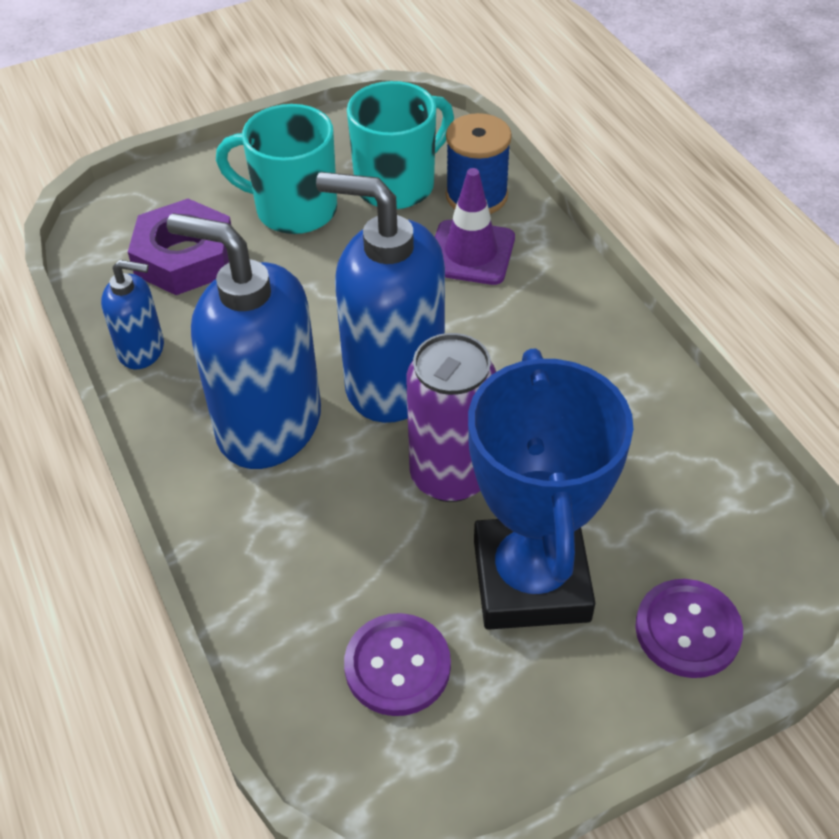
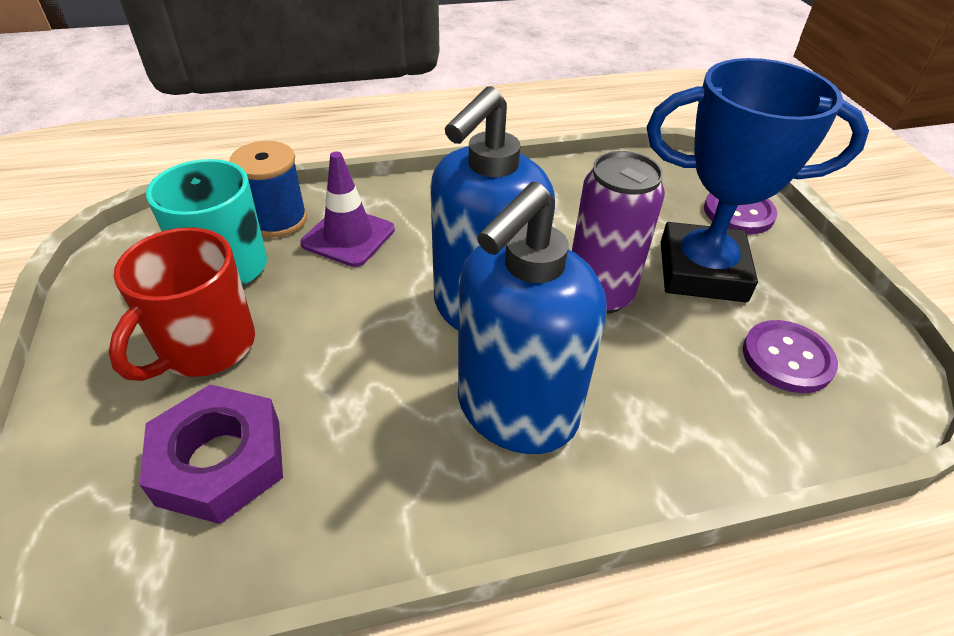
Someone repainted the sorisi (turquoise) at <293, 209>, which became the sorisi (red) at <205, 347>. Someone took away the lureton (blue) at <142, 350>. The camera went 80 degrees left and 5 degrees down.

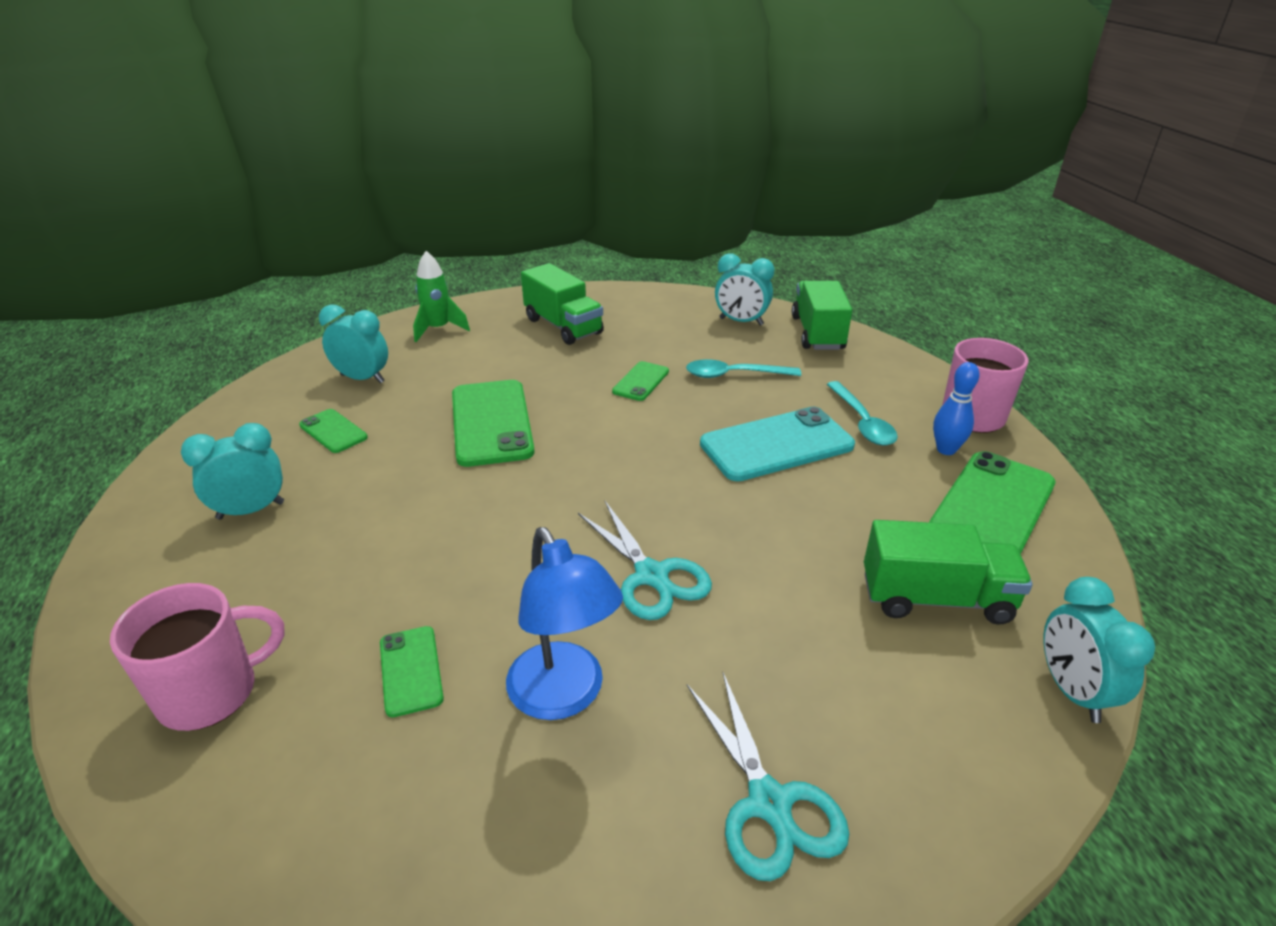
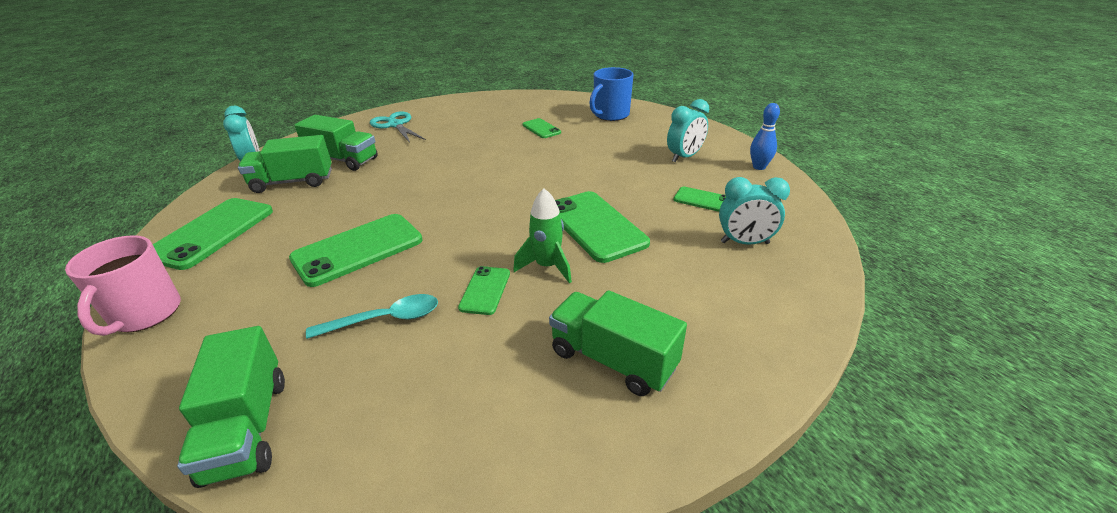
Someone carried the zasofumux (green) from <438, 329> to <547, 266>. Someone took away the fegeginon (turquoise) at <741, 322>. Someone carried the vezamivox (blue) from <946, 450> to <759, 167>. Someone took away the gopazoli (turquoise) at <862, 422>. Someone repainted the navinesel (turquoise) at <776, 445>, which became the navinesel (green) at <358, 249>. Someone took away the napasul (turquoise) at <651, 575>. Someone took away the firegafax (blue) at <564, 696>. Someone repainted the sorisi (pink) at <211, 692>, which became the sorisi (blue) at <610, 115>. Someone put down the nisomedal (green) at <343, 160>. The camera went 165 degrees right and 0 degrees up.

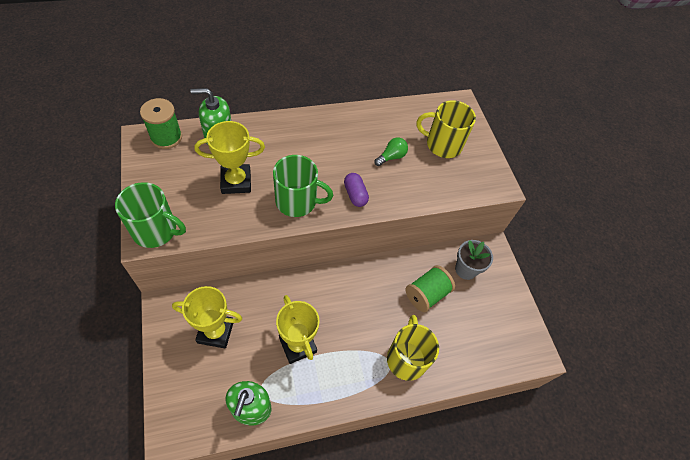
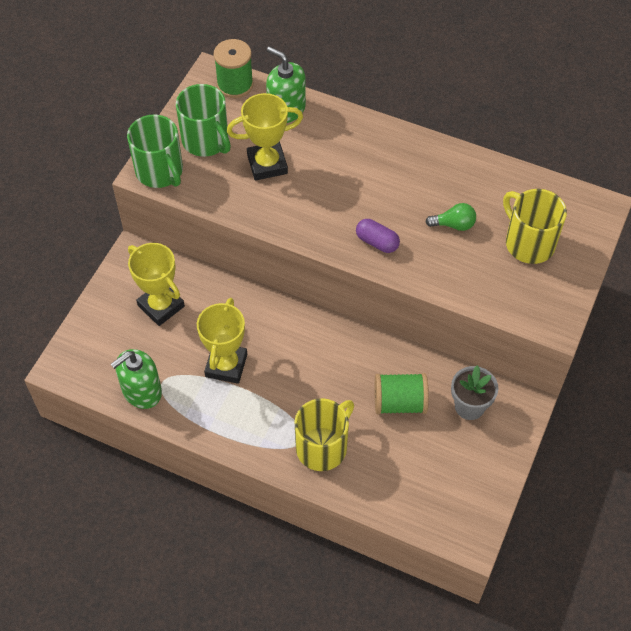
Someone rotated the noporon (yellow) at <236, 182> by 45 degrees counterclockwise. Someone carried the sorisi (green) from <297, 201> to <206, 141>. Someone rotated the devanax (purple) at <355, 195> by 75 degrees counterclockwise. The camera went 45 degrees right and 0 degrees up.

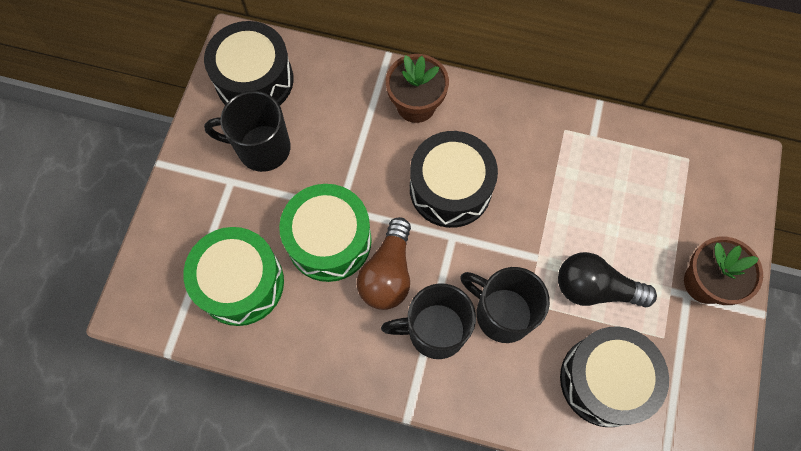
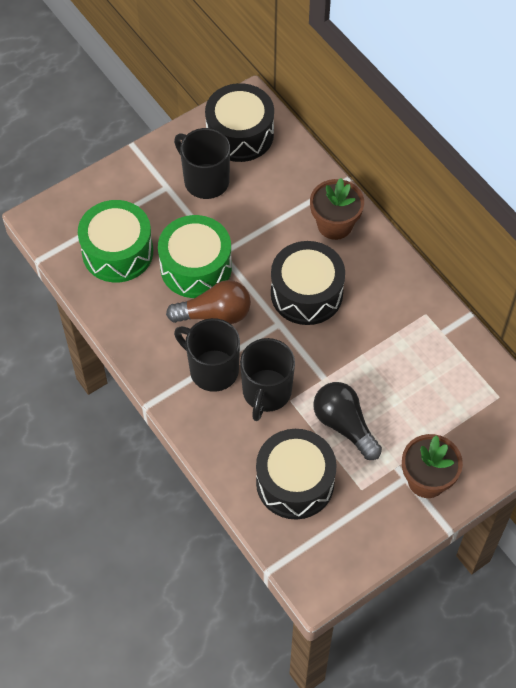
Someone rotated the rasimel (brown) at <388, 273> by 150 degrees counterclockwise. Someone rotated the sorisi (black) at <502, 313> by 150 degrees counterclockwise. The camera went 40 degrees right and 10 degrees down.

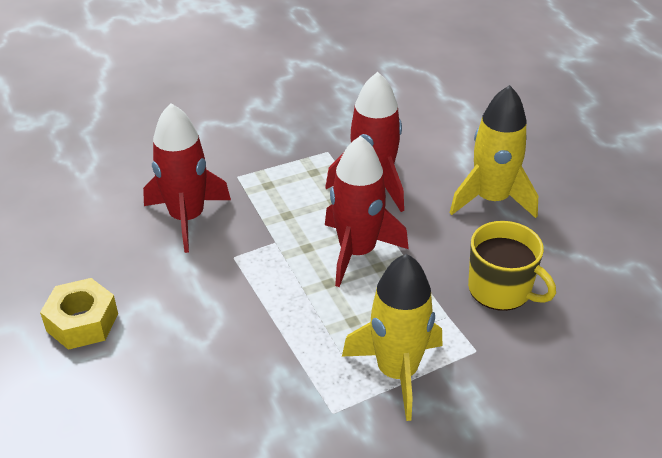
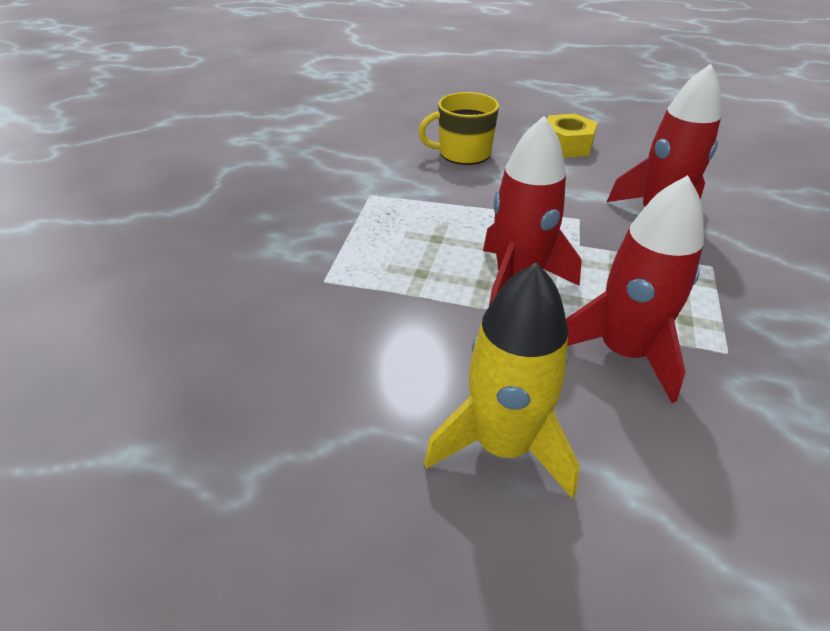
Someone carried the sorisi (yellow) from <501, 289> to <463, 153>. Someone took away the zasofumux (yellow) at <397, 372>. The camera went 130 degrees right and 0 degrees up.

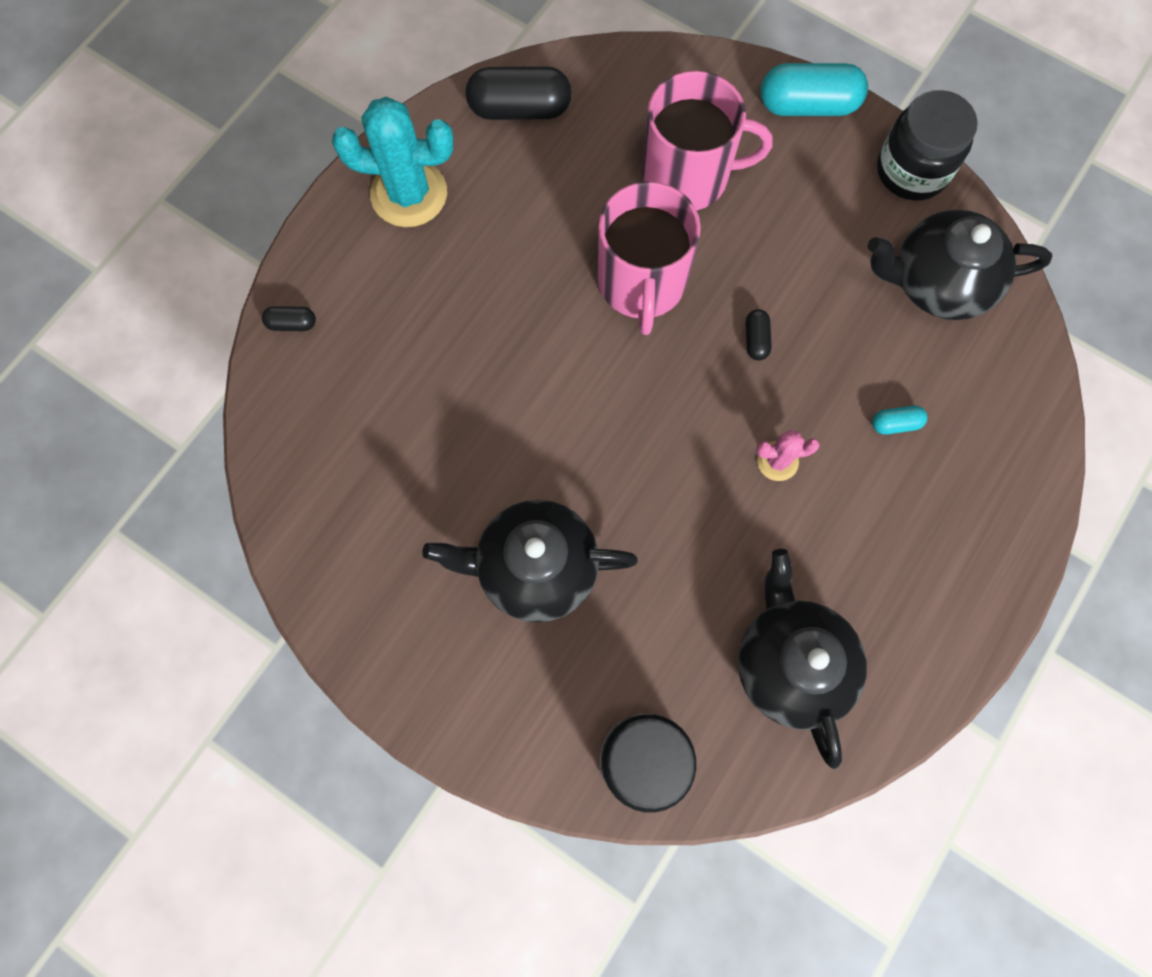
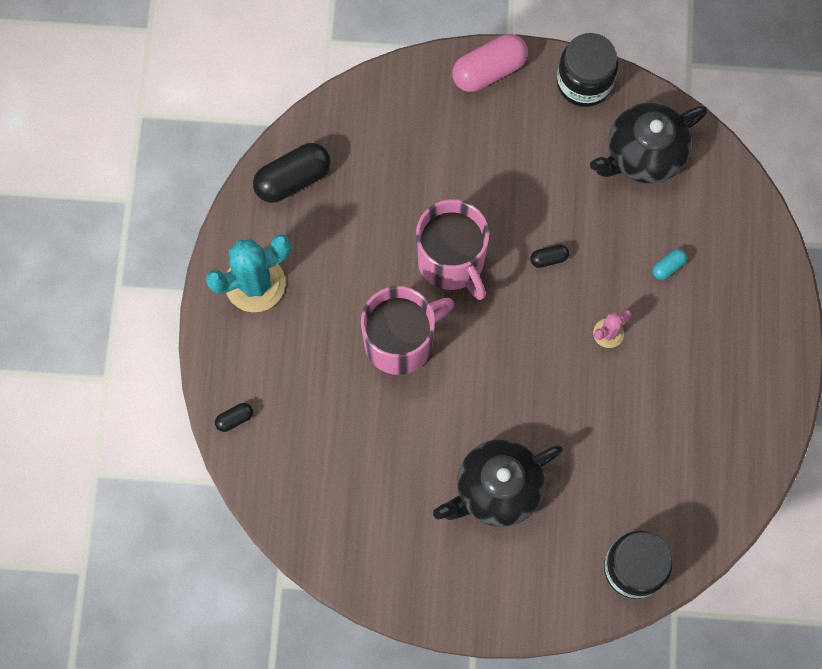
Someone repainted the devanax (turquoise) at <807, 105>, which became the devanax (pink) at <489, 70>. Someone carried the sorisi (pink) from <688, 176> to <401, 340>. Someone rotated the devanax (black) at <756, 339> by 75 degrees counterclockwise. Someone took away the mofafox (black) at <790, 663>. The camera went 30 degrees left and 0 degrees up.

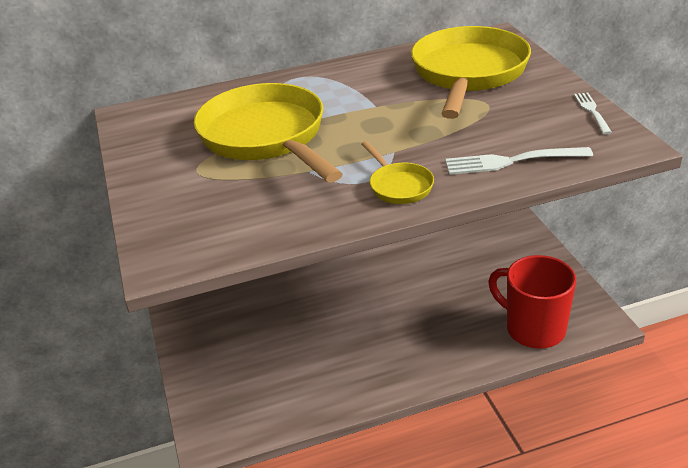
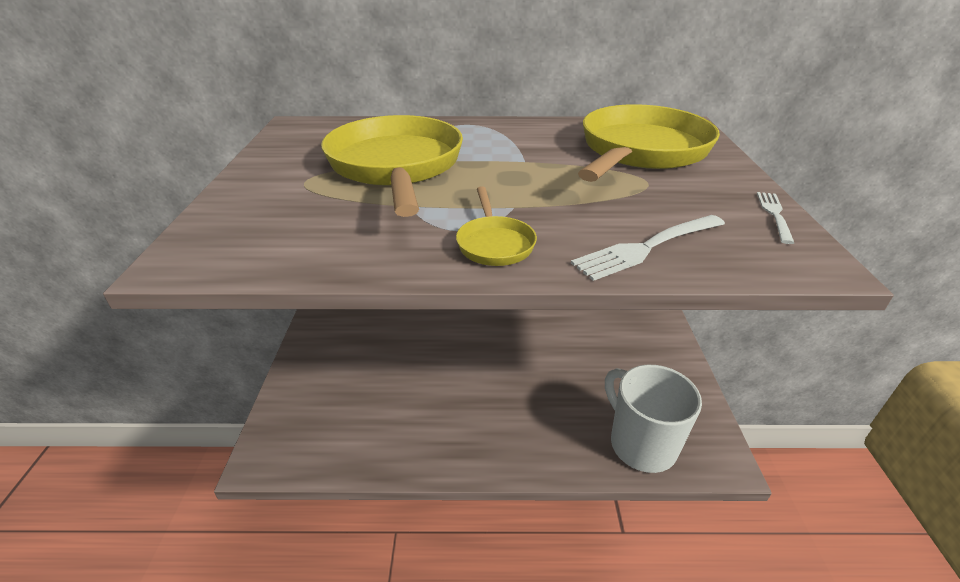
Someone rotated the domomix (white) at <512, 161> by 45 degrees counterclockwise. Someone repainted the sorisi (red) at <533, 329>, which became the sorisi (white) at <641, 444>. The camera went 15 degrees right and 0 degrees up.

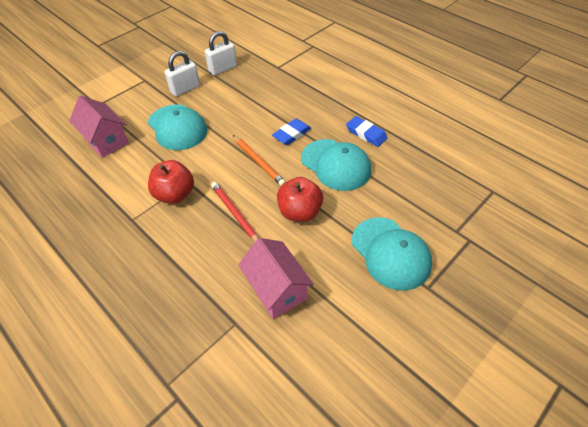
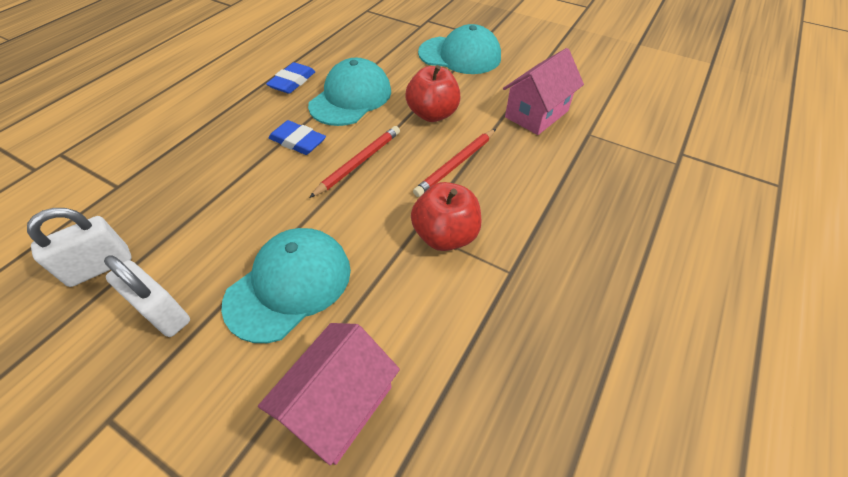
Someone rotated the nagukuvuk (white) at <223, 69> by 75 degrees counterclockwise. Someone repainted the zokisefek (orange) at <258, 162>, which became the zokisefek (red) at <359, 162>. Someone rotated the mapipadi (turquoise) at <390, 253> by 60 degrees clockwise. The camera went 105 degrees left and 0 degrees up.

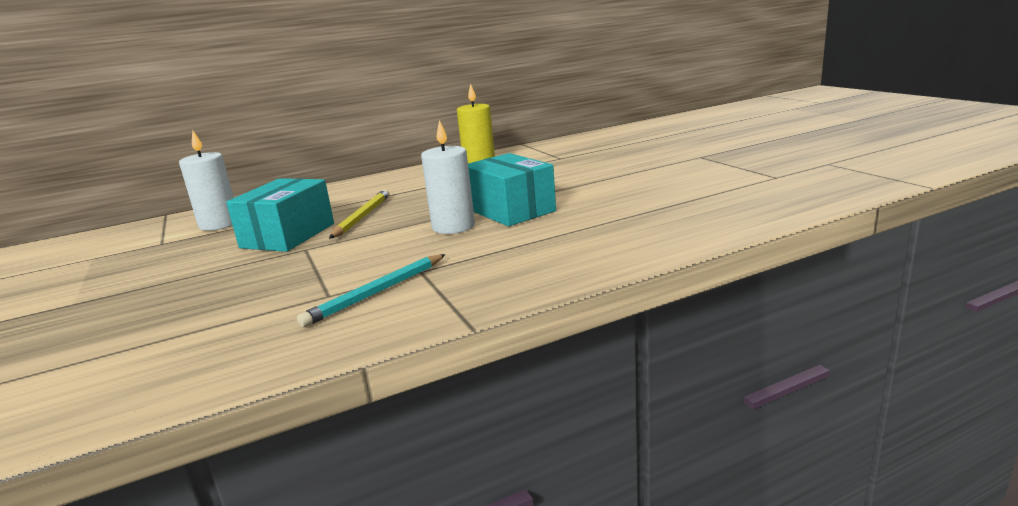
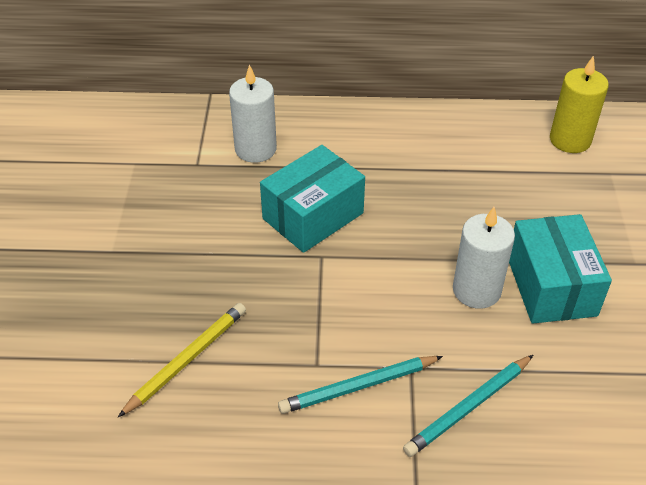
Someone carried the zokisefek (yellow) from <362, 217> to <187, 359>. Someone put down the zokisefek (turquoise) at <468, 407>. The camera went 25 degrees right and 25 degrees up.

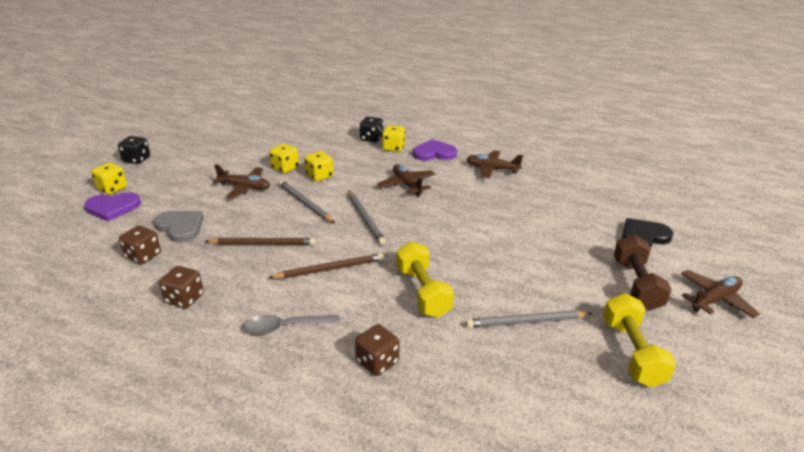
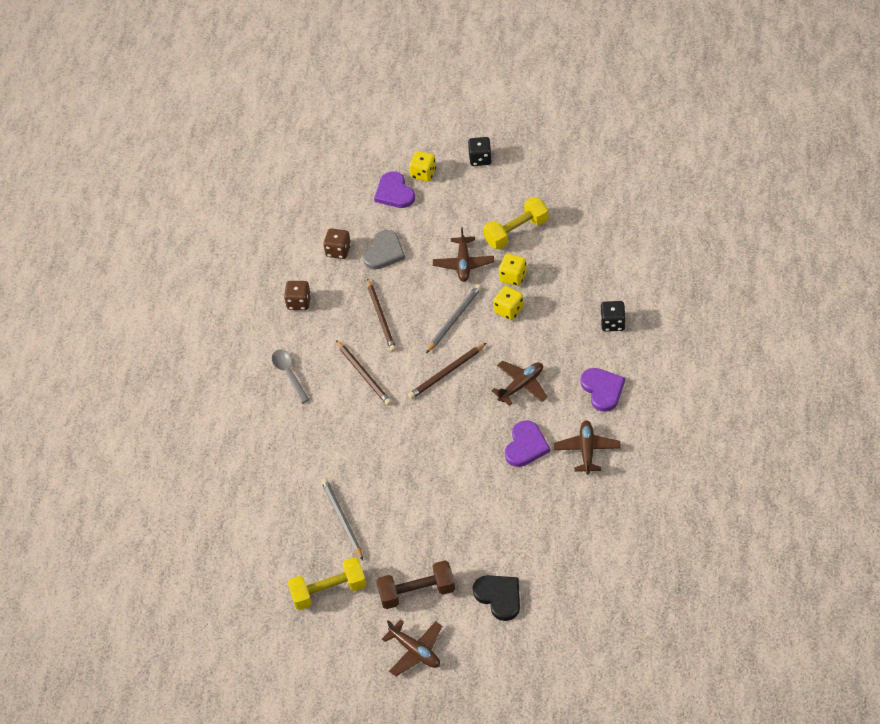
Someone took away the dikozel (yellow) at <393, 148>. Someone repainted the zokisefek (grey) at <365, 218>, which became the zokisefek (brown) at <446, 373>. Someone carried the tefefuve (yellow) from <423, 292> to <516, 232>. Someone took away the dikozel (brown) at <377, 362>. Someone put down the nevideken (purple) at <526, 446>. The camera went 80 degrees right and 20 degrees up.

